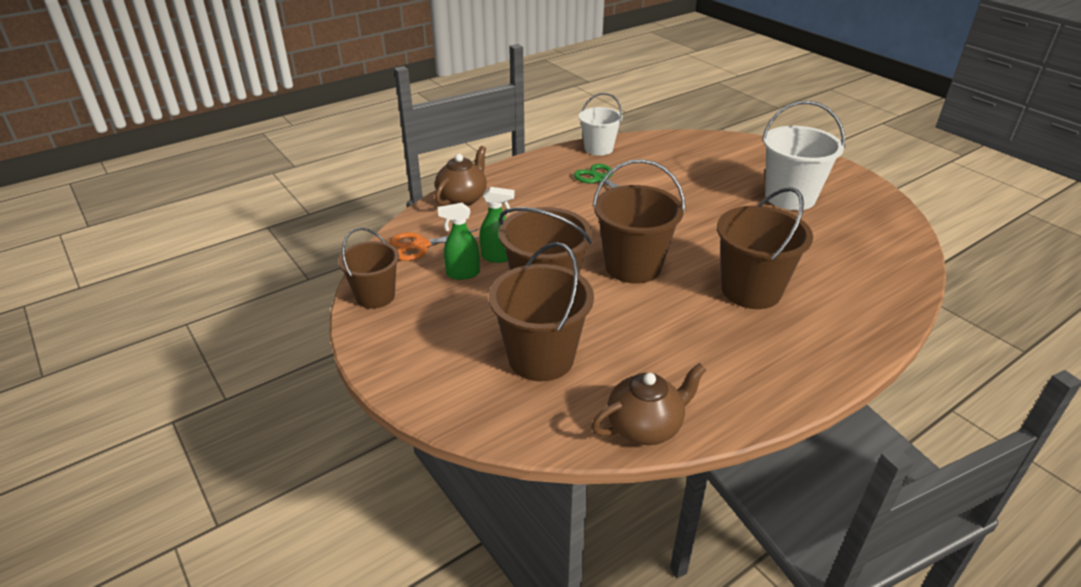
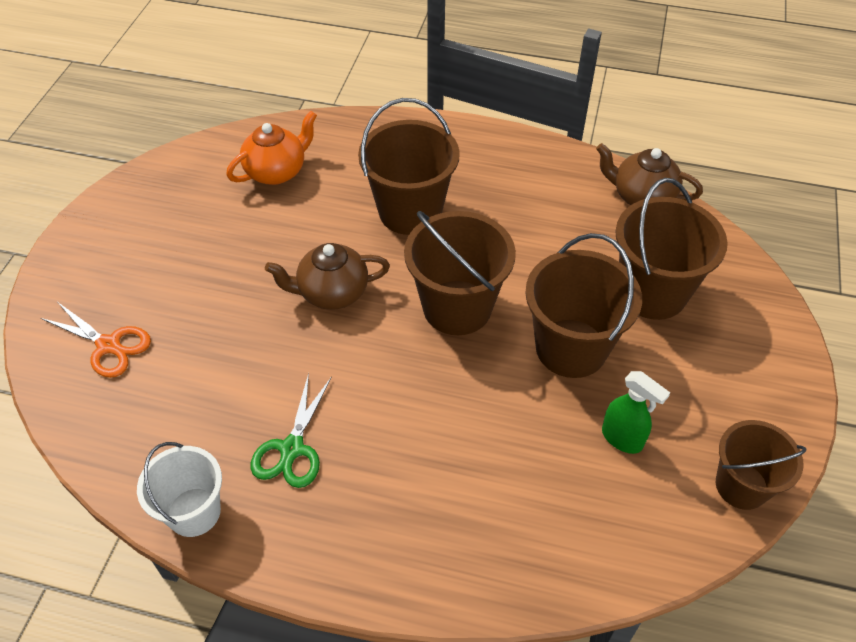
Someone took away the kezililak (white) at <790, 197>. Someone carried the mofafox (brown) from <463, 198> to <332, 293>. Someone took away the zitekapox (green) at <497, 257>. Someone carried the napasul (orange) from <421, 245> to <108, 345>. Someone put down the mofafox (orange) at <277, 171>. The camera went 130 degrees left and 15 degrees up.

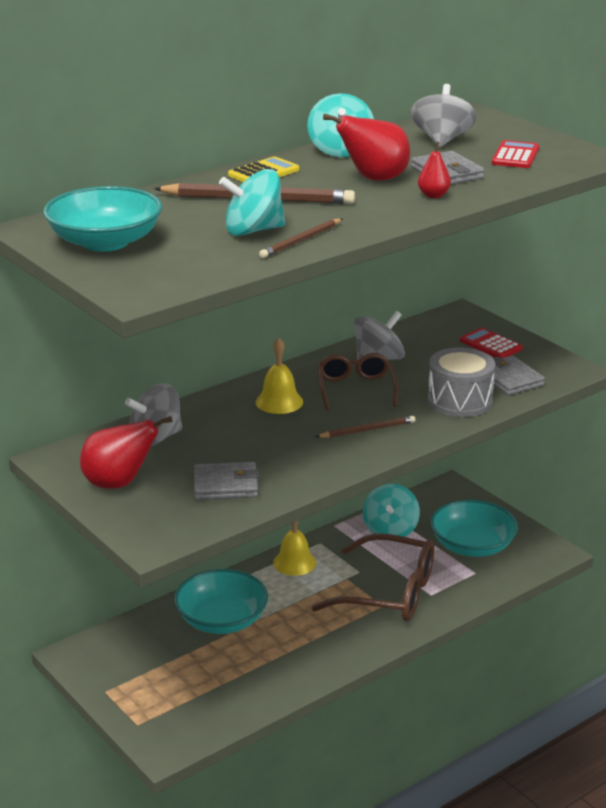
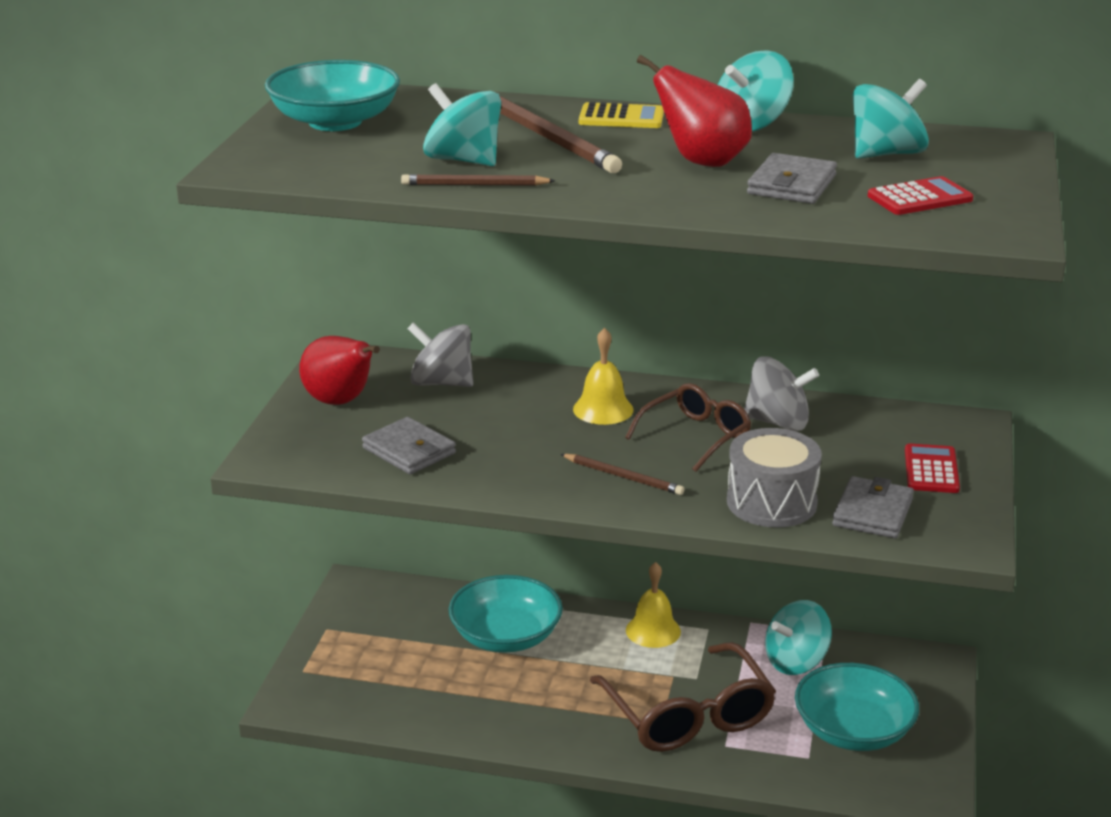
Someone repainted the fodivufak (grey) at <442, 140>, which became the fodivufak (turquoise) at <886, 154>. Someone took away the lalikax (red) at <433, 195>. The camera went 50 degrees right and 0 degrees up.

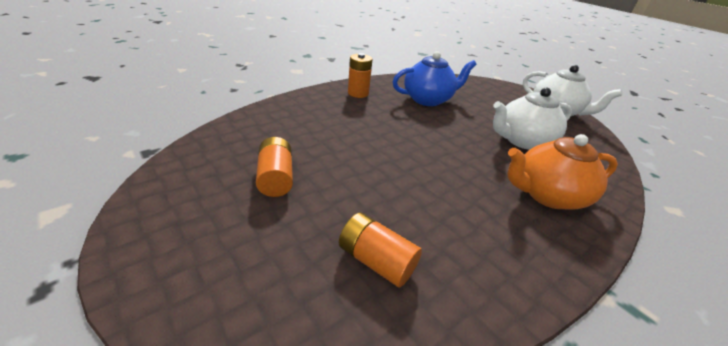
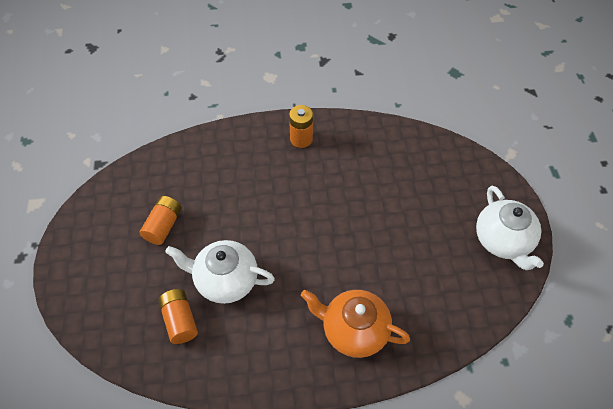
Someone took away the mofafox (blue) at <428, 99>. Someone carried the mofafox (white) from <521, 140> to <225, 280>. The camera went 35 degrees right and 20 degrees up.

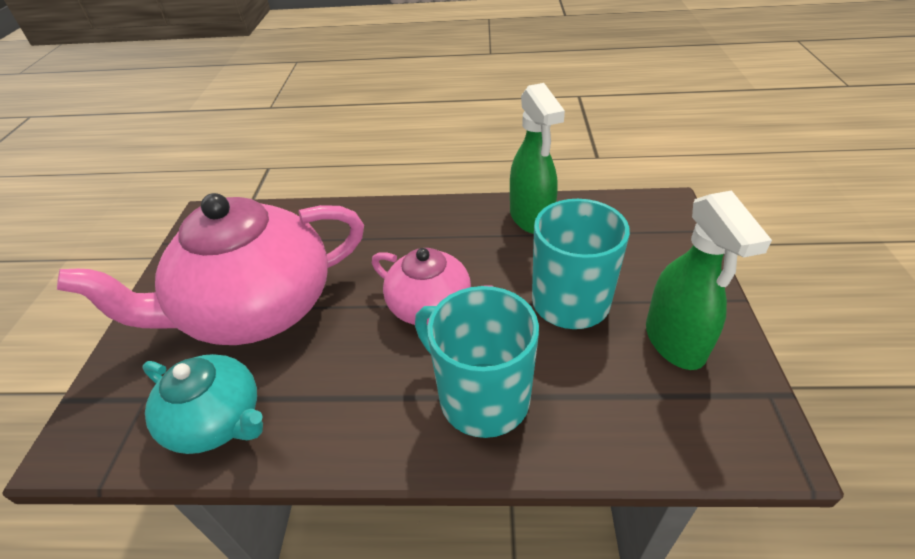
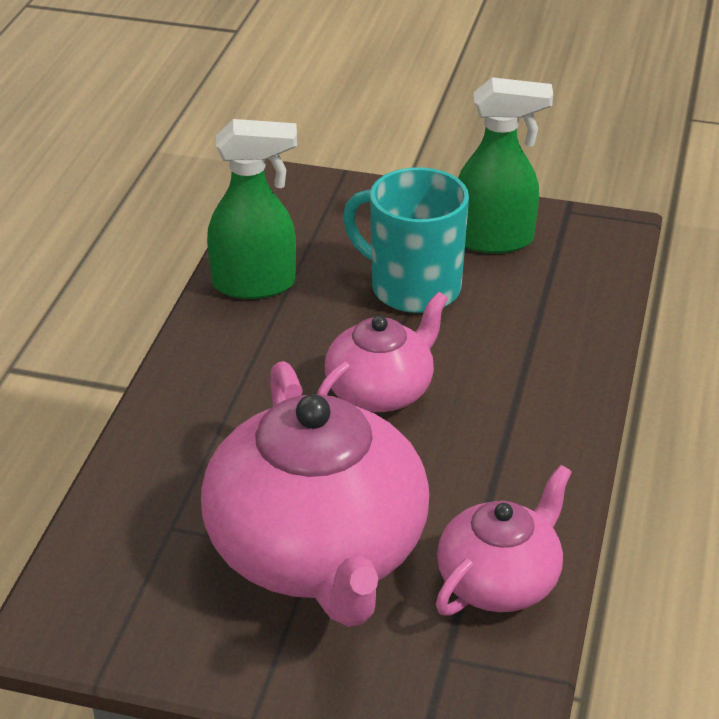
Someone took away the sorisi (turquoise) at <482, 397>. Someone repainted the mofafox (turquoise) at <217, 421>, which became the mofafox (pink) at <500, 581>. The camera went 80 degrees left and 5 degrees down.

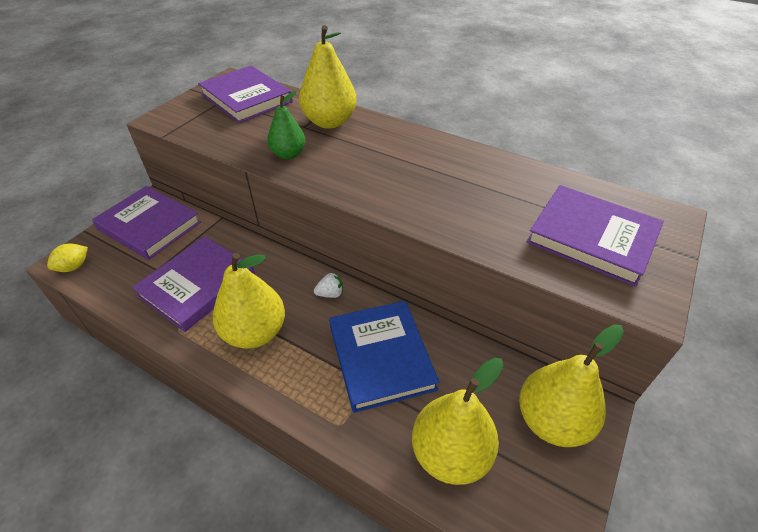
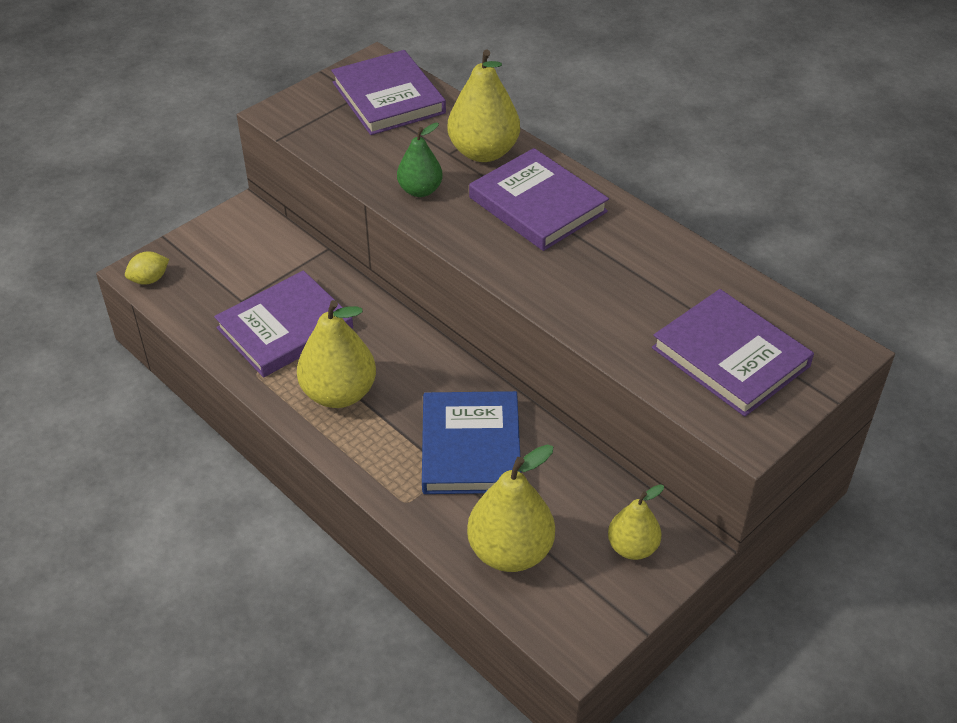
Someone carried the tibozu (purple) from <149, 225> to <537, 205>. Someone took away the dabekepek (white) at <330, 294>. Someone scaled the lalikax (yellow) at <552, 421> by 0.61. The camera went 15 degrees right and 0 degrees up.

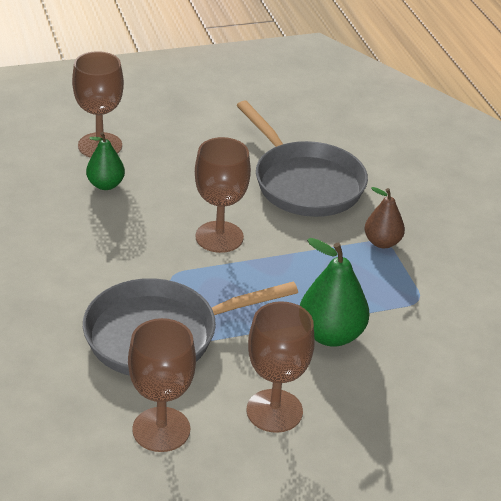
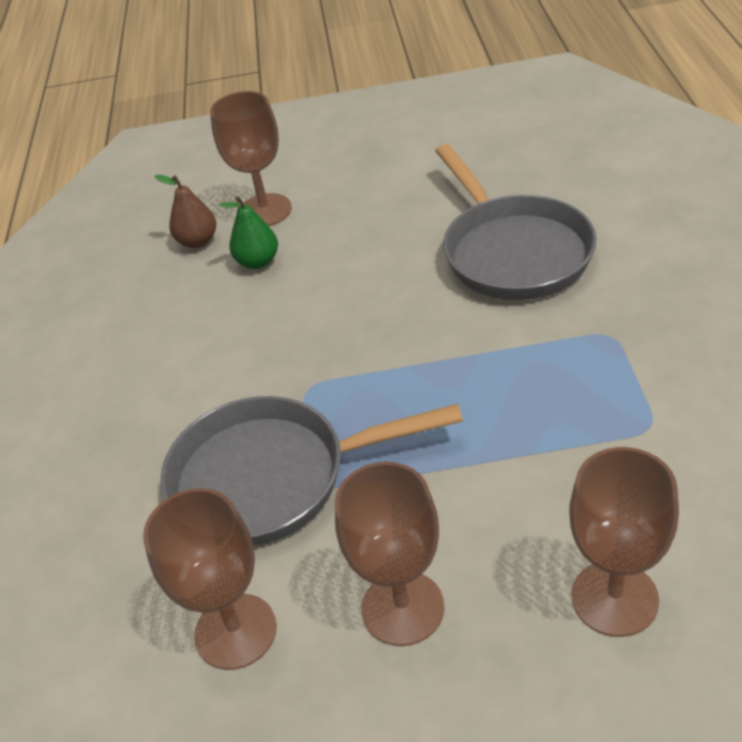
Someone carried the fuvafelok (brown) from <219, 237> to <614, 598>. Someone carried the lalikax (brown) from <382, 242> to <198, 241>. Someone took away the lalikax (green) at <331, 335>. The camera went 20 degrees right and 5 degrees up.

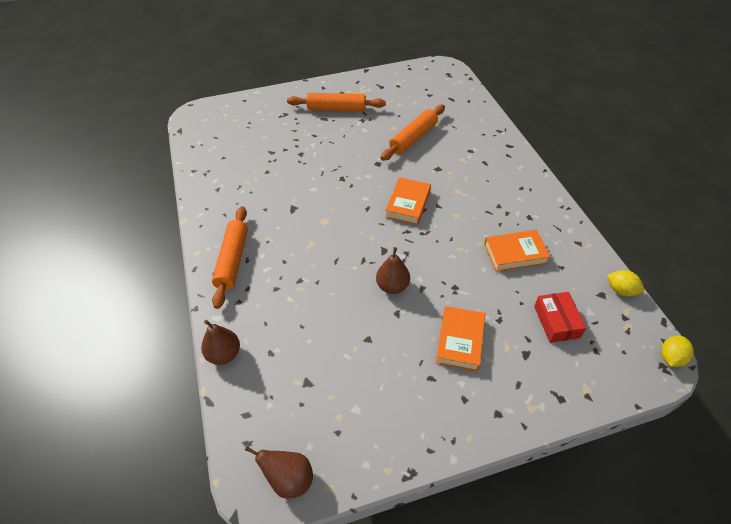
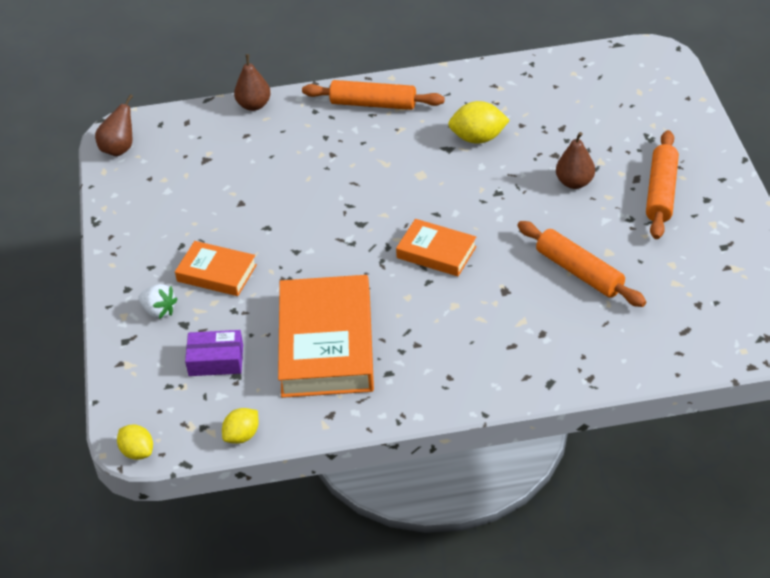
Someone scaled the tibozu (orange) at <515, 254> by 1.86. Someone carried the lalikax (brown) from <392, 286> to <574, 182>. Someone repainted the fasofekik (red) at <556, 321>, which became the fasofekik (purple) at <216, 360>. Someone put down the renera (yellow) at <478, 138>. Someone put down the dabekepek (white) at <159, 311>. The camera went 100 degrees right and 5 degrees down.

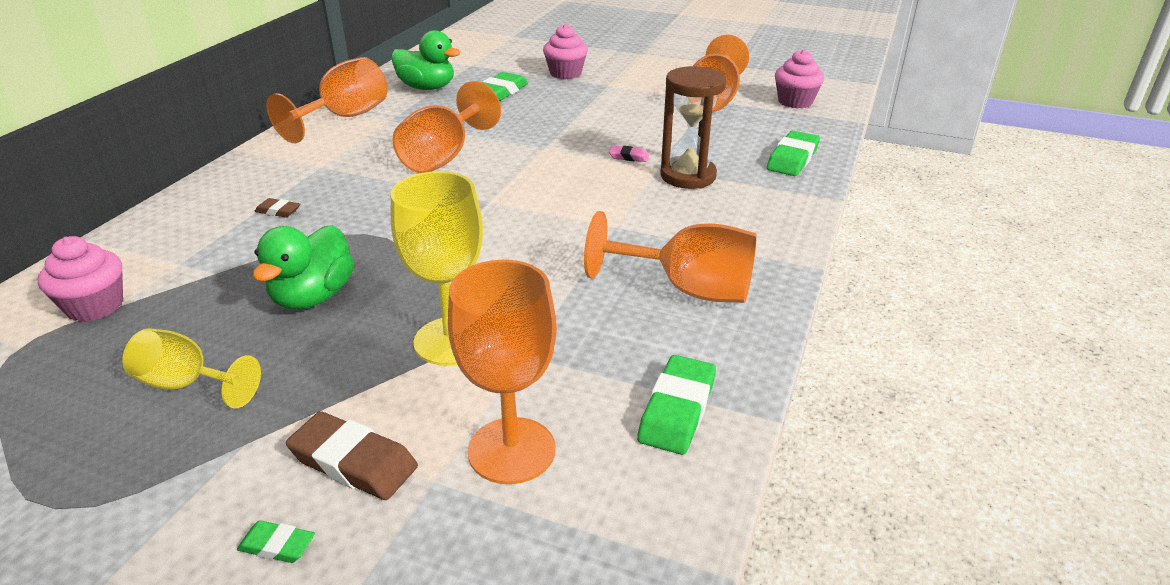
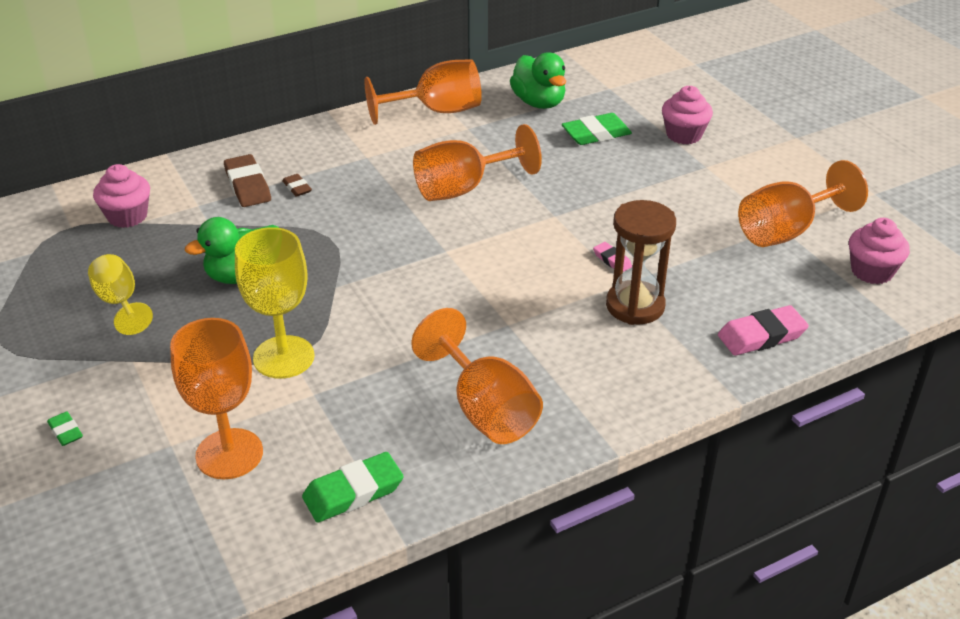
Someone repainted the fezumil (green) at <792, 159>, which became the fezumil (pink) at <761, 336>. Someone carried the fezumil (brown) from <353, 462> to <247, 185>. The camera went 40 degrees right and 5 degrees up.

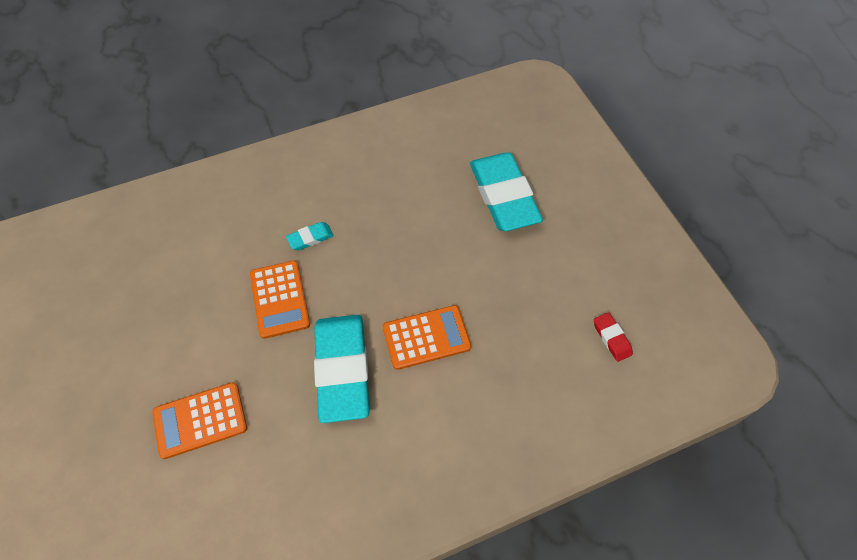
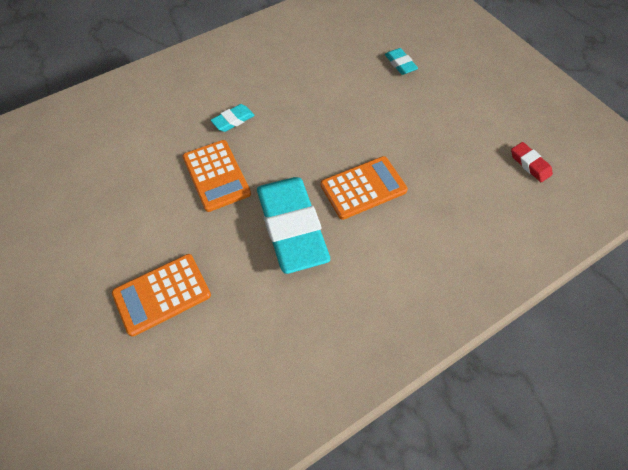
Someone scaled the fezumil (turquoise) at <503, 196> by 0.42. The camera went 10 degrees left and 0 degrees up.

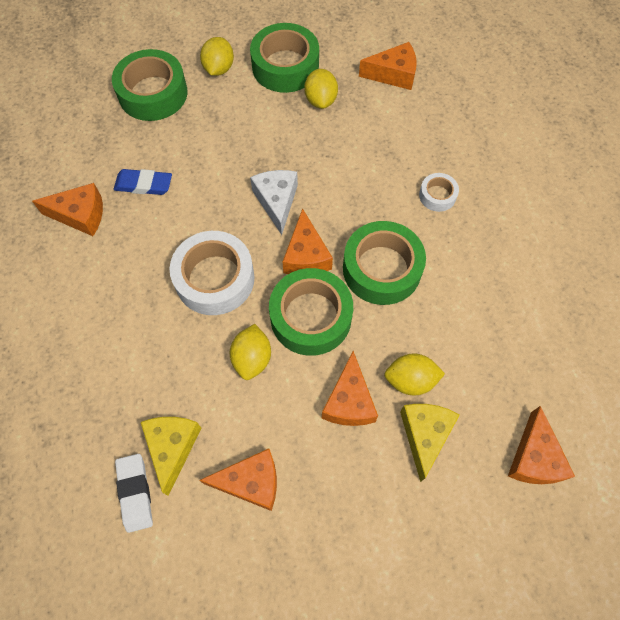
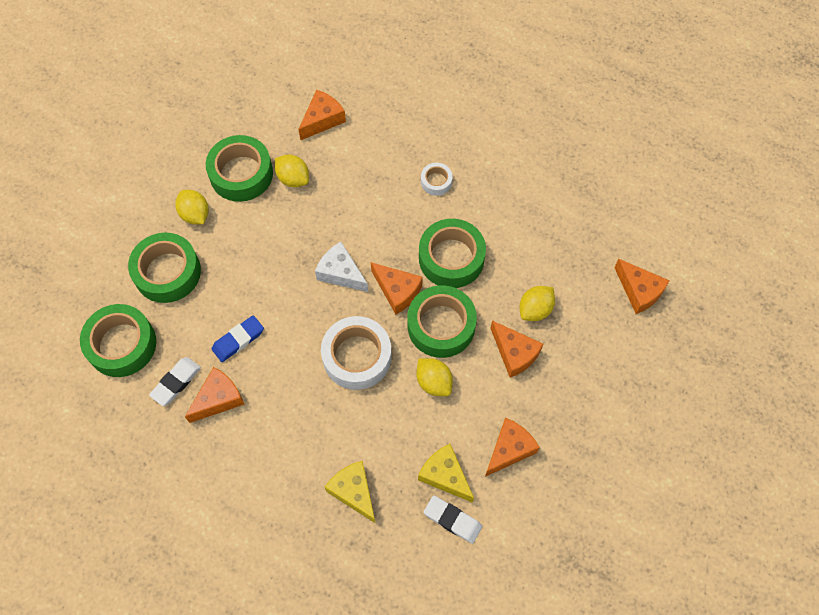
Someone carried the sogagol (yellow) from <425, 435> to <354, 492>. Someone put down the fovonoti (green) at <122, 344>. Someone put down the fezumil (white) at <176, 382>. The camera went 45 degrees left and 0 degrees up.

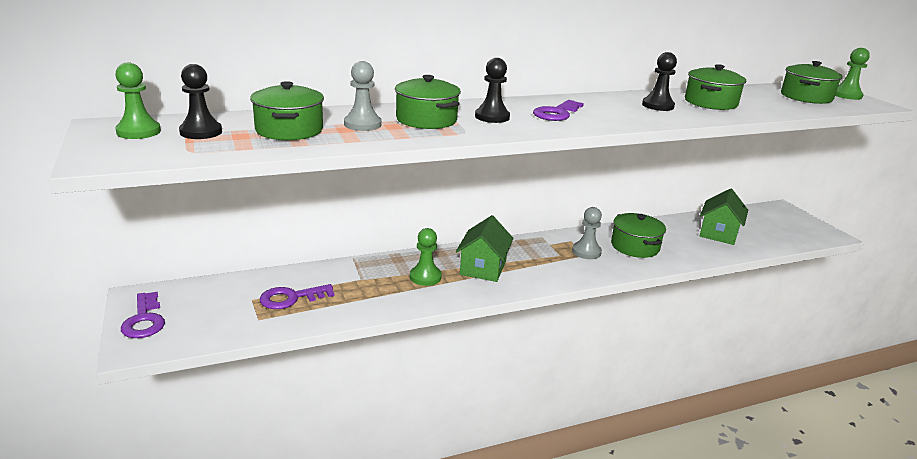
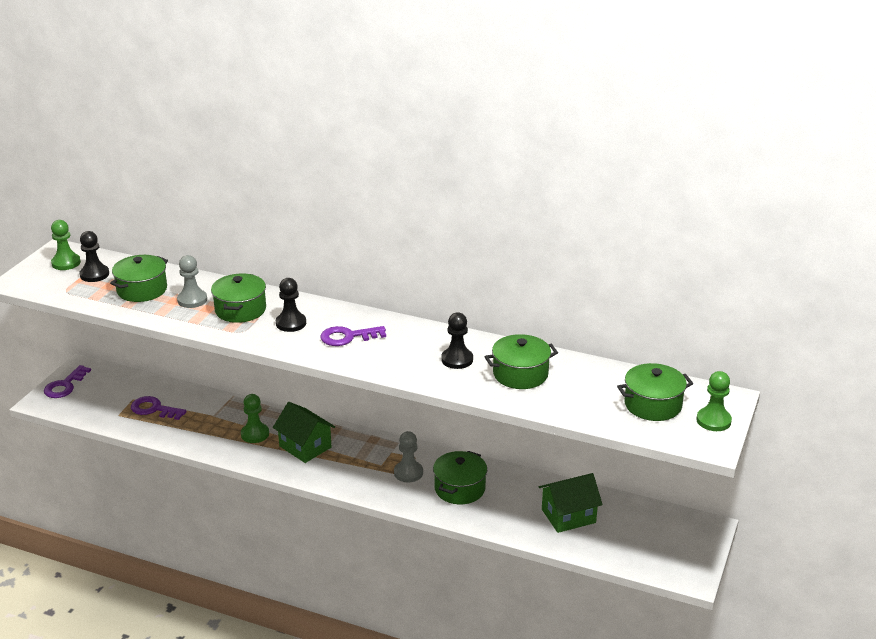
Someone rotated the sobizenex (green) at <483, 268> by 75 degrees clockwise. The camera went 45 degrees right and 5 degrees up.

